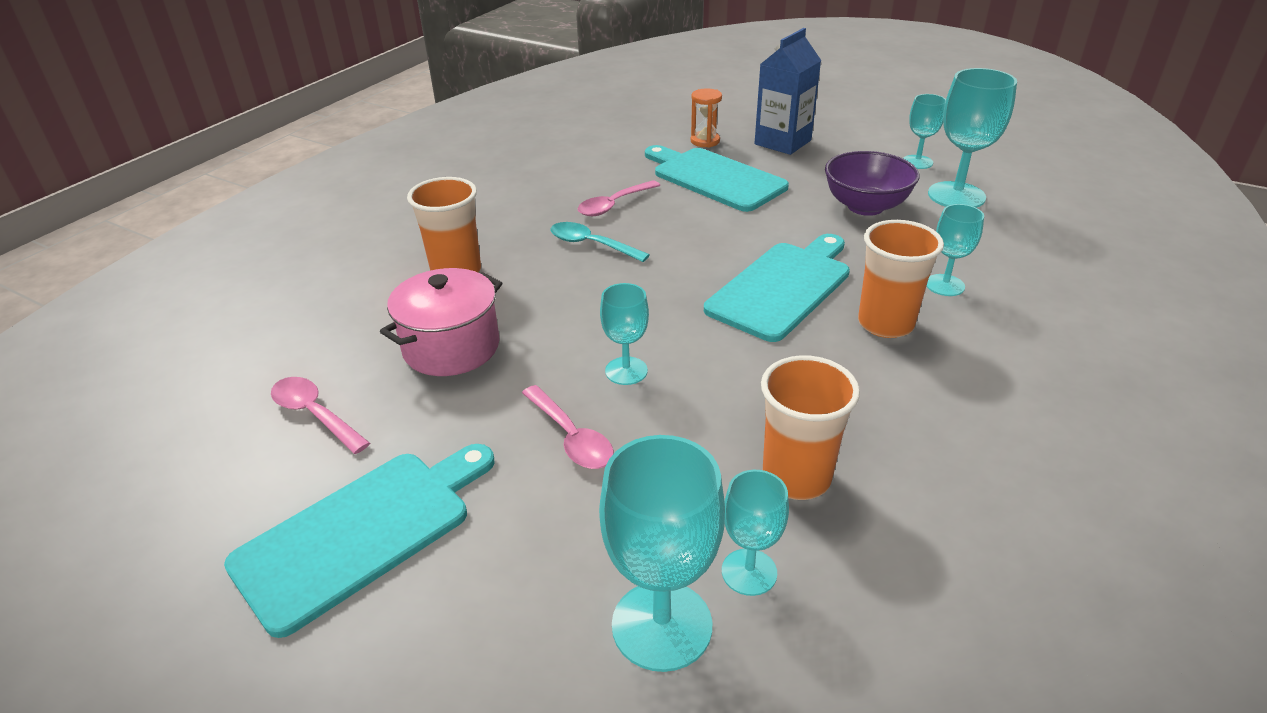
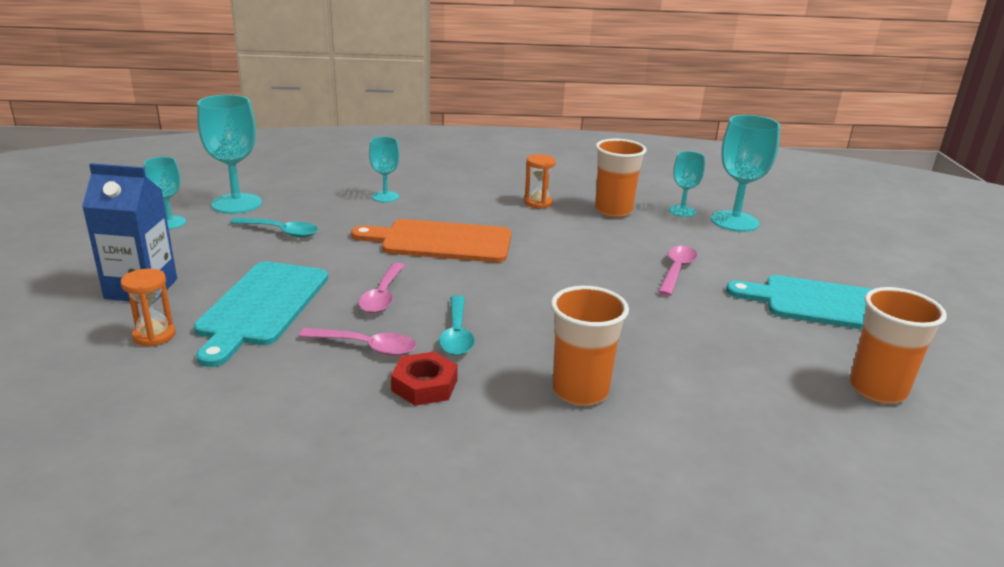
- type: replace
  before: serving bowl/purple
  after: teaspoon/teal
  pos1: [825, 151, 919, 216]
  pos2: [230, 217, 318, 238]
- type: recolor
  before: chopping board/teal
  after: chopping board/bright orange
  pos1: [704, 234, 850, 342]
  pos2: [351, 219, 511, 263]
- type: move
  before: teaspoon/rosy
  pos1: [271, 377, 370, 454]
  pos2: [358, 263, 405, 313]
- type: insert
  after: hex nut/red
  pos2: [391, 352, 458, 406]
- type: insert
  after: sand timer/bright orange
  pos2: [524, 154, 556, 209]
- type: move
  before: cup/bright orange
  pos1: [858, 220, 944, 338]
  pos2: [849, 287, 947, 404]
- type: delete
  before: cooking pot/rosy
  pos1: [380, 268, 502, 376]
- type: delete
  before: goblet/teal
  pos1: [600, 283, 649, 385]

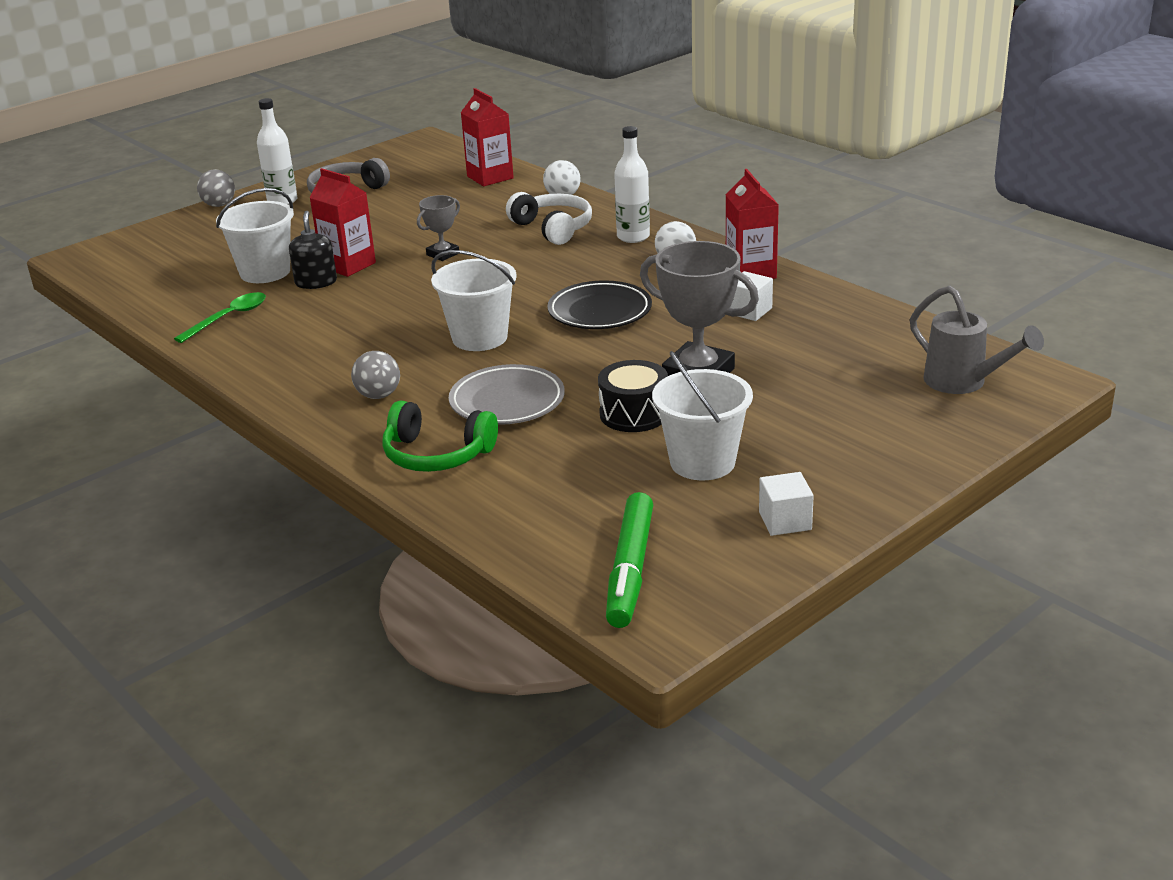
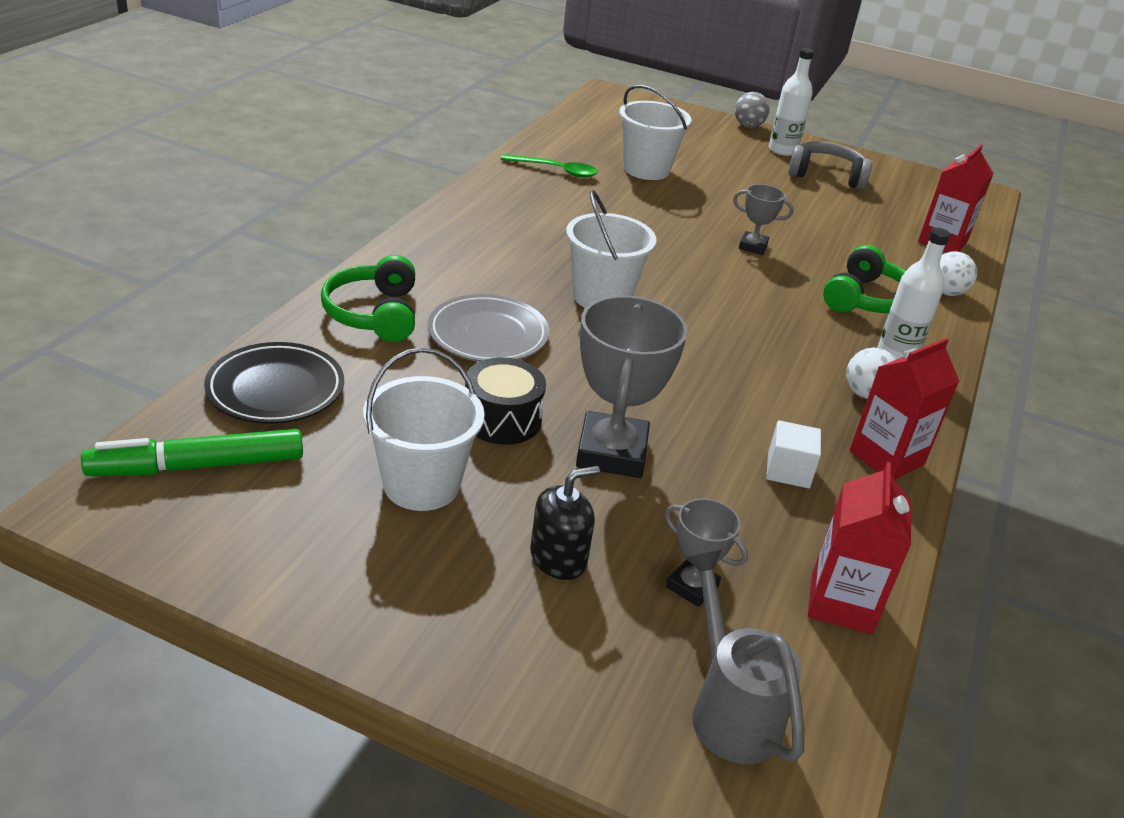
- type: move
  before: flat dish/black
  pos1: [547, 280, 652, 329]
  pos2: [204, 342, 344, 424]
- type: move
  before: pump bottle/black
  pos1: [289, 211, 337, 289]
  pos2: [530, 466, 600, 580]
- type: insert
  after: trophy/ash-grey
  pos2: [665, 498, 748, 607]
- type: rotate
  before: watering pot/ash-grey
  pos1: [910, 286, 1044, 394]
  pos2: [685, 550, 804, 764]
  turn: 135
- type: move
  before: juice carton/red
  pos1: [309, 168, 376, 277]
  pos2: [808, 461, 911, 634]
- type: recolor
  before: headphones/white
  after: headphones/leaf-green
  pos1: [506, 192, 592, 245]
  pos2: [823, 245, 906, 313]
- type: delete
  before: sphere/ash-grey
  pos1: [351, 351, 400, 399]
- type: delete
  before: solid cube/white
  pos1: [759, 472, 814, 536]

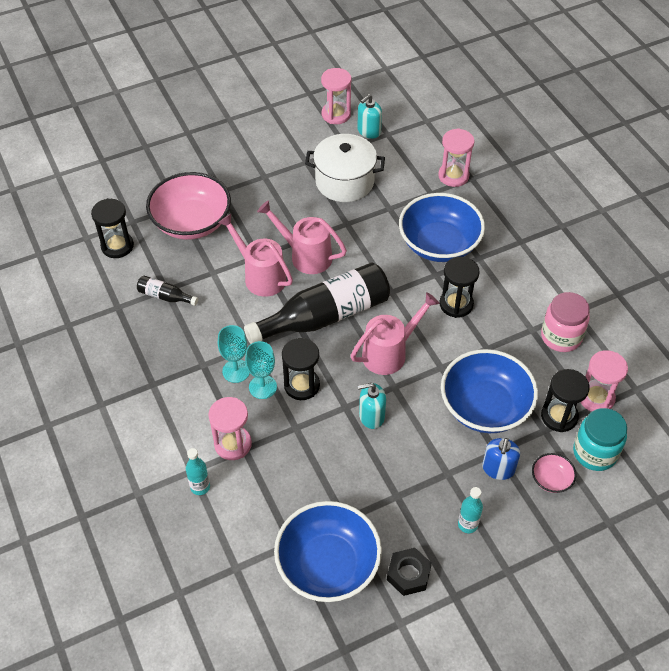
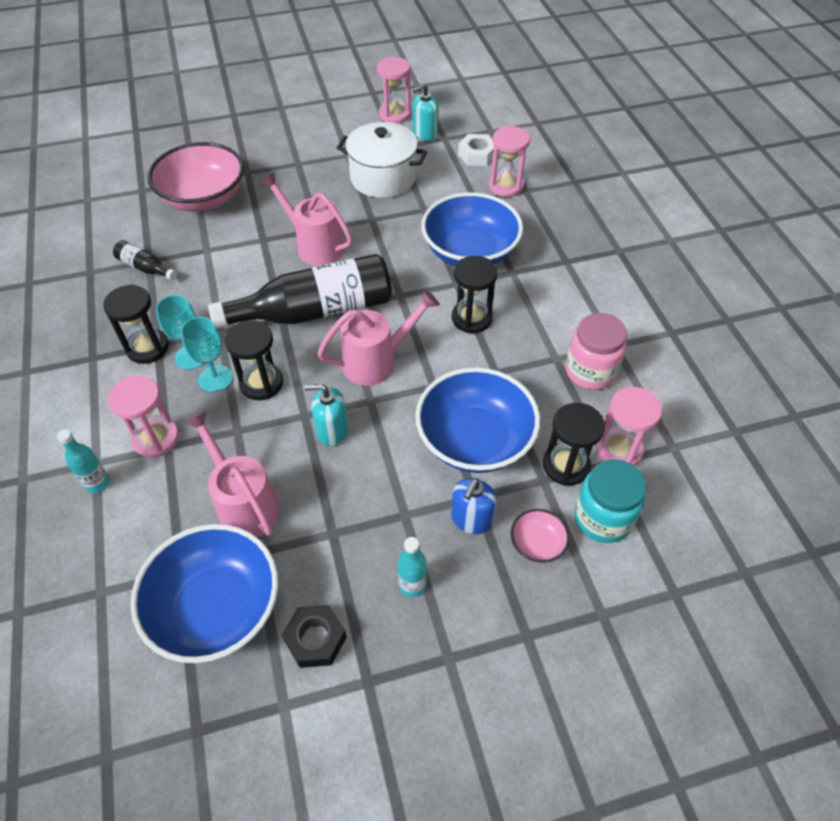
- type: move
  before: sand timer/black
  pos1: [91, 198, 134, 258]
  pos2: [103, 284, 169, 364]
- type: move
  before: watering pot/rosy
  pos1: [218, 214, 293, 297]
  pos2: [184, 411, 280, 537]
- type: insert
  after: hex nut/white
  pos2: [458, 134, 494, 166]

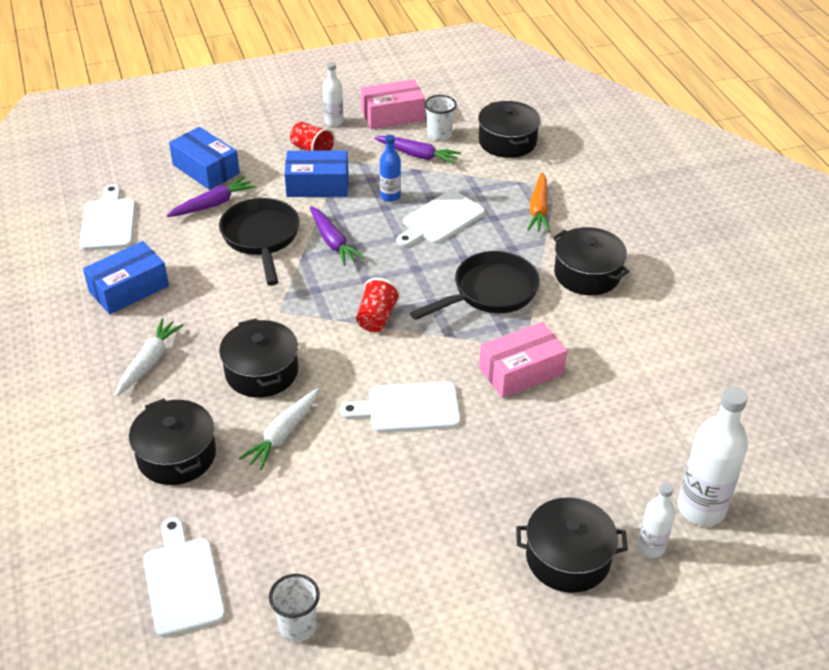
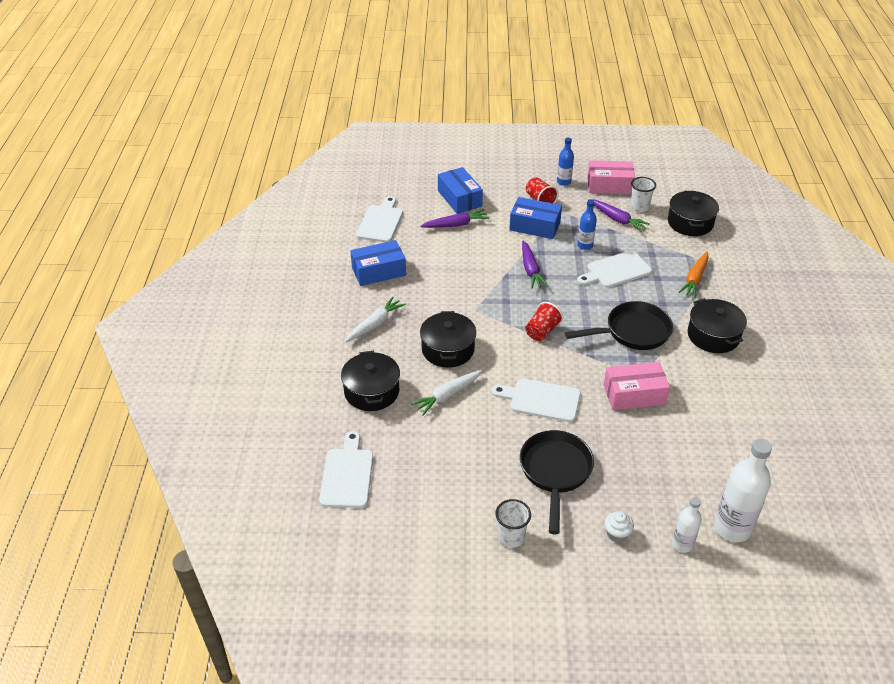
- type: move
  before: cup/white
  pos1: [269, 574, 320, 642]
  pos2: [495, 499, 531, 548]
- type: move
  before: skillet/black
  pos1: [219, 198, 300, 286]
  pos2: [520, 430, 594, 535]
- type: recolor
  before: drink bottle/white
  after: drink bottle/cobalt
  pos1: [323, 62, 344, 126]
  pos2: [557, 138, 574, 186]
- type: replace
  before: cooking pot/black
  after: muffin/white
  pos1: [516, 497, 628, 593]
  pos2: [604, 512, 634, 543]

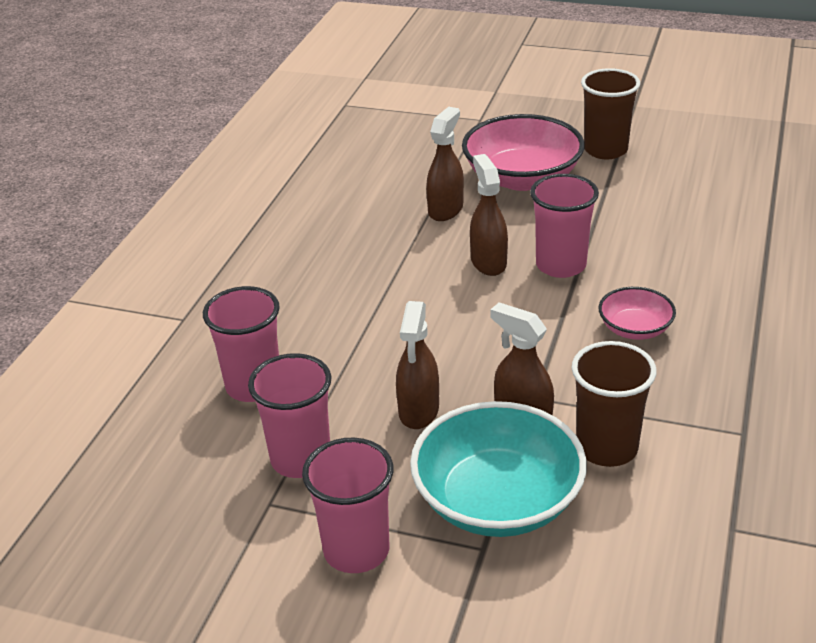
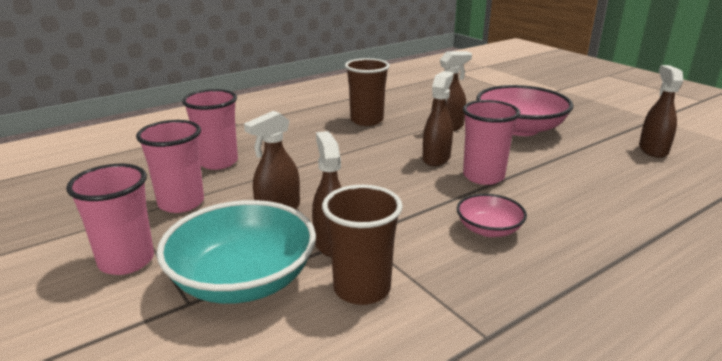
- type: move
  before: cup/russet
  pos1: [581, 68, 640, 159]
  pos2: [345, 58, 390, 126]
- type: insert
  after: spray cleaner/russet
  pos2: [639, 65, 683, 158]

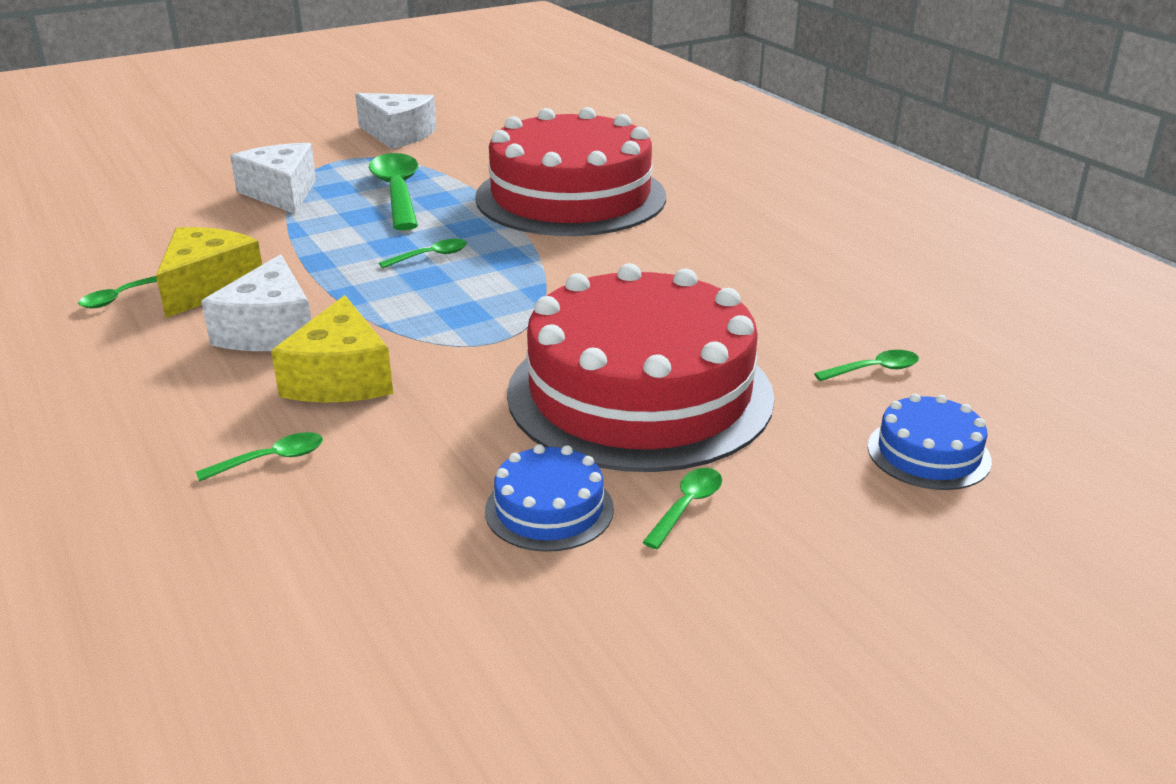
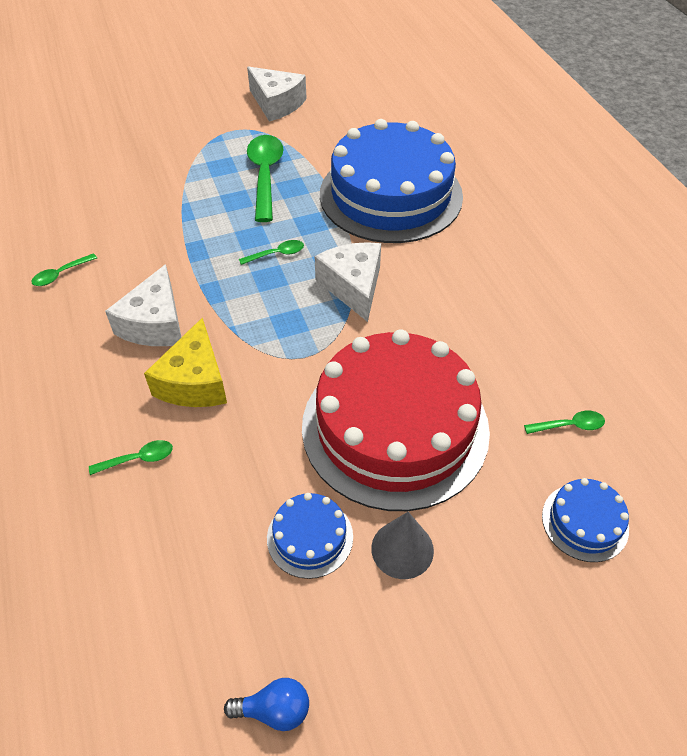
- type: insert
  after: light bulb/cobalt
  pos2: [224, 678, 309, 731]
- type: move
  before: cheese wedge/white
  pos1: [230, 143, 316, 214]
  pos2: [315, 242, 381, 322]
- type: recolor
  before: cake/red
  after: cake/cobalt
  pos1: [475, 107, 666, 236]
  pos2: [320, 119, 463, 243]
- type: replace
  before: teaspoon/leaf-green
  after: cone/ash-grey
  pos1: [642, 468, 722, 549]
  pos2: [371, 512, 434, 579]
- type: delete
  before: cheese wedge/golden
  pos1: [156, 227, 262, 318]

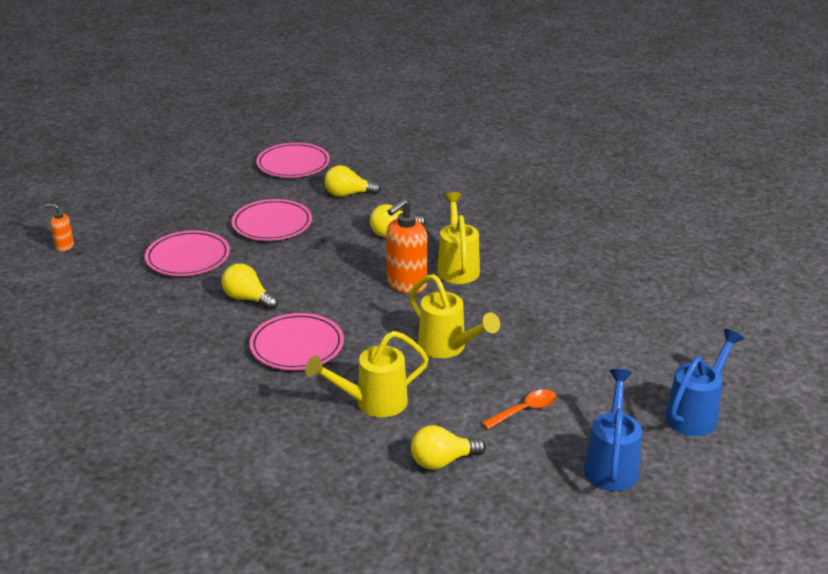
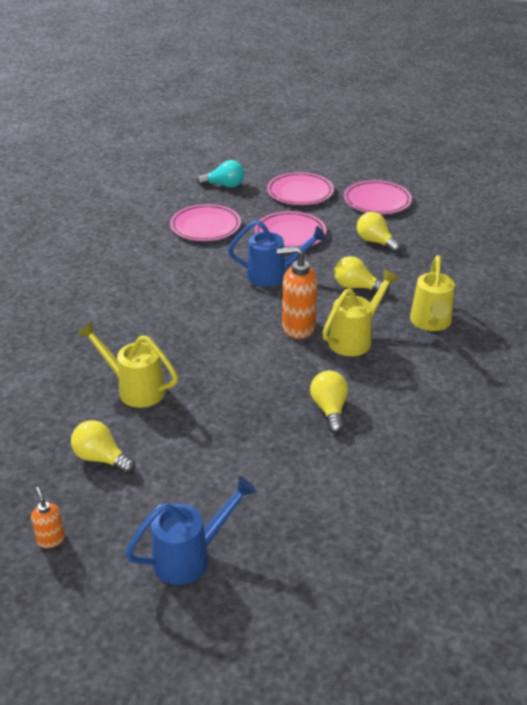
- type: move
  before: pump bottle/bright orange
  pos1: [45, 204, 74, 252]
  pos2: [31, 487, 65, 548]
- type: insert
  after: light bulb/teal
  pos2: [197, 160, 245, 187]
- type: move
  before: watering pot/cobalt
  pos1: [665, 329, 744, 436]
  pos2: [228, 220, 327, 287]
- type: move
  before: flat dish/rosy
  pos1: [249, 313, 344, 370]
  pos2: [267, 172, 334, 205]
- type: move
  before: light bulb/golden
  pos1: [221, 263, 278, 310]
  pos2: [310, 371, 348, 434]
- type: move
  before: watering pot/golden
  pos1: [409, 274, 500, 358]
  pos2: [410, 255, 455, 331]
- type: delete
  before: teaspoon/bright orange
  pos1: [482, 389, 557, 429]

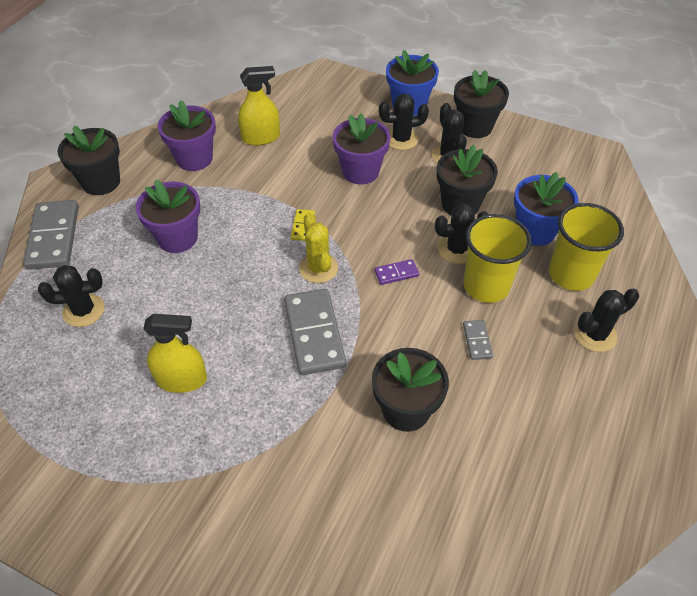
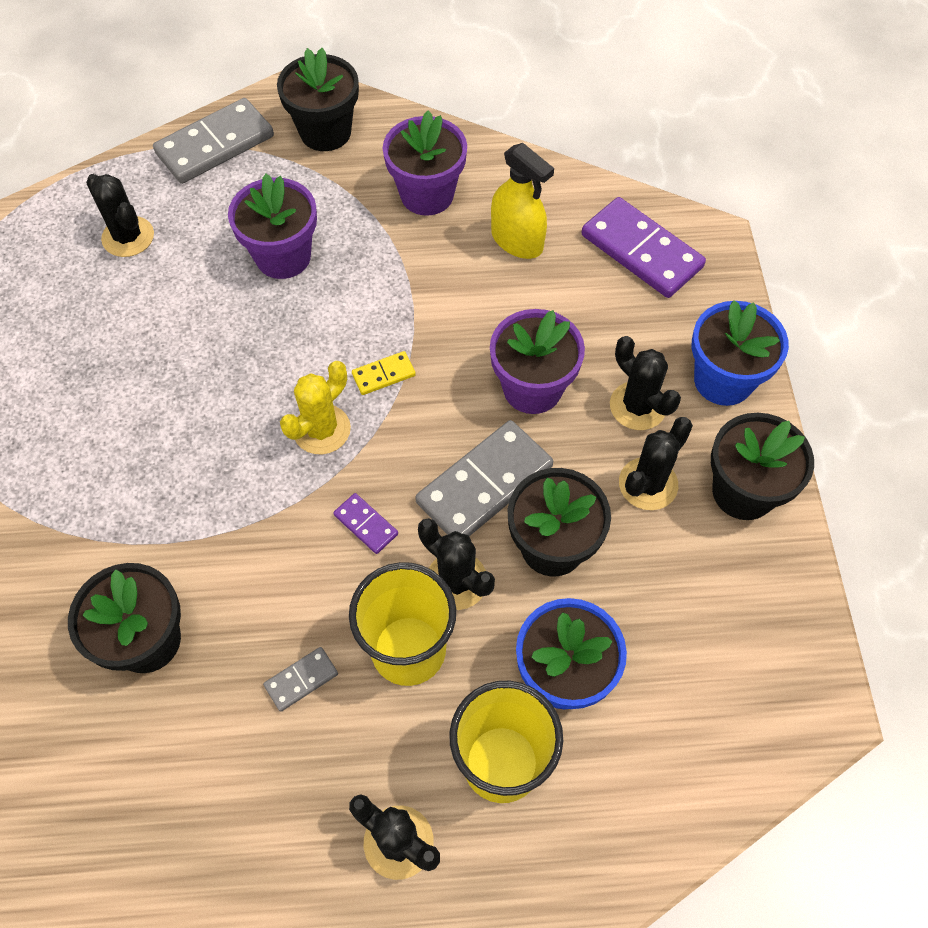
- type: move
  before: domino tile/ash-grey
  pos1: [284, 289, 346, 375]
  pos2: [415, 420, 553, 536]
- type: insert
  after: domino tile/purple
  pos2: [581, 197, 706, 298]
- type: delete
  before: spray cleaner/golden
  pos1: [143, 313, 207, 393]

